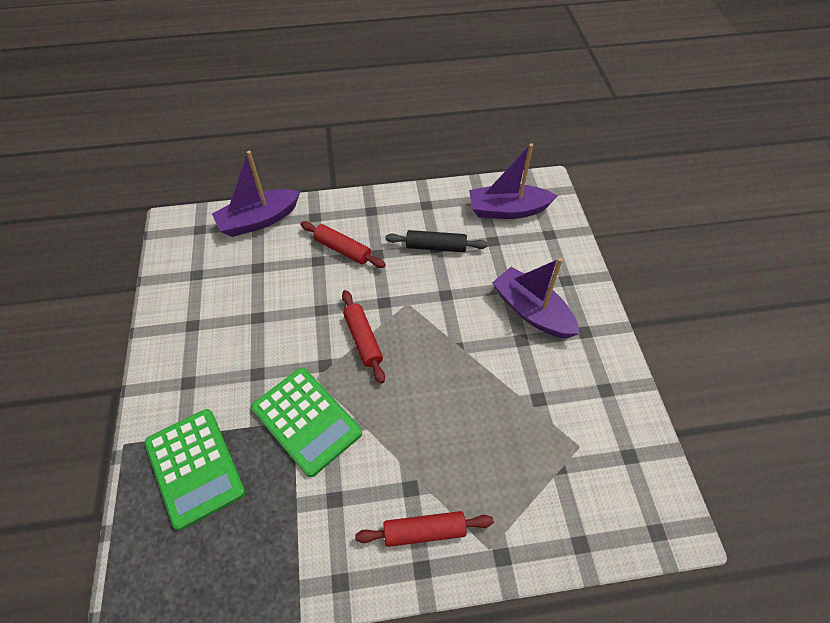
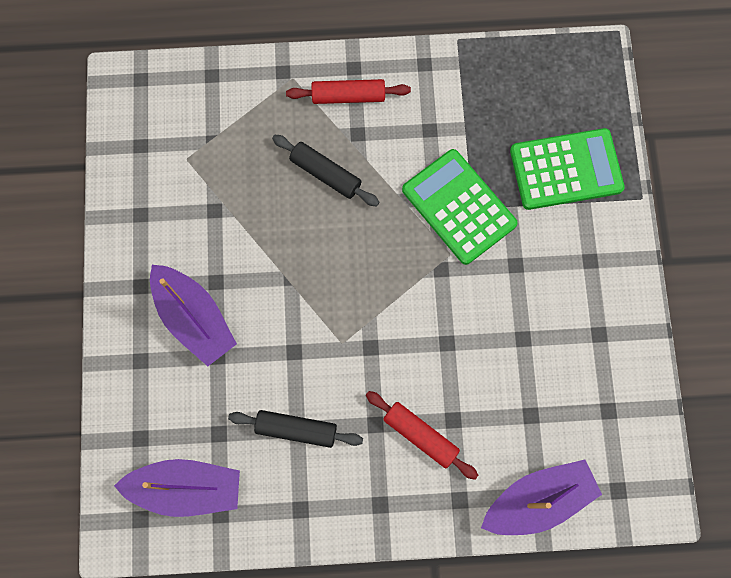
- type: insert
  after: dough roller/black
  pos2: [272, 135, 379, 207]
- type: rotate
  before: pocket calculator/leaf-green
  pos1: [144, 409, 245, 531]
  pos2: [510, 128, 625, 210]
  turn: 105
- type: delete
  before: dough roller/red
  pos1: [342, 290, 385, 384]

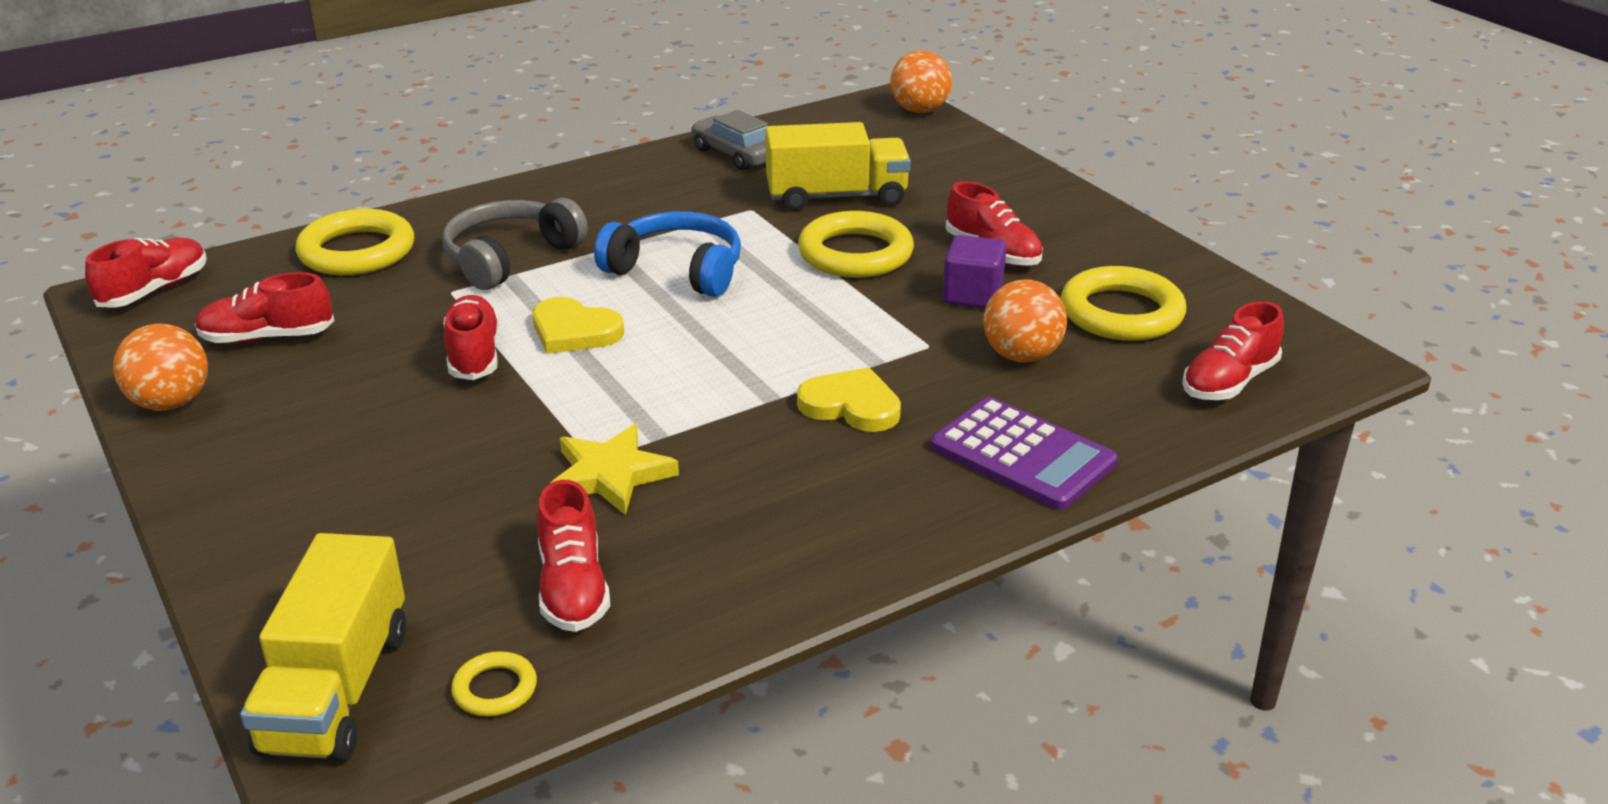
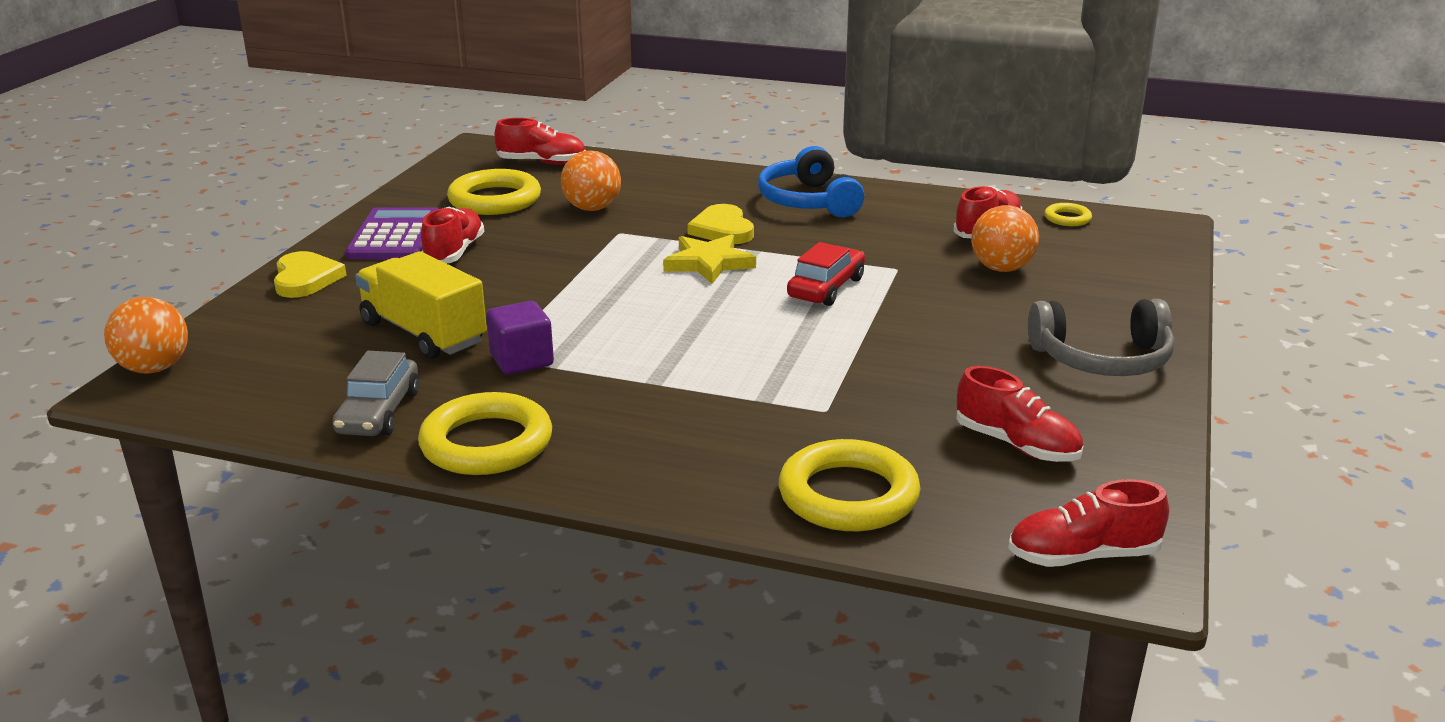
- type: move
  before: heart/golden
  pos1: [532, 297, 624, 354]
  pos2: [274, 251, 346, 298]
- type: move
  before: pocket calculator/purple
  pos1: [930, 397, 1118, 510]
  pos2: [345, 207, 438, 259]
- type: move
  before: torus/golden
  pos1: [798, 211, 914, 278]
  pos2: [418, 392, 552, 475]
- type: move
  before: solid cube/purple
  pos1: [943, 235, 1006, 309]
  pos2: [486, 301, 554, 374]
- type: move
  before: star shape/golden
  pos1: [551, 424, 679, 515]
  pos2: [663, 234, 756, 284]
- type: move
  before: headphones/cobalt
  pos1: [594, 211, 741, 297]
  pos2: [758, 146, 864, 217]
- type: insert
  after: car/red
  pos2: [787, 242, 865, 306]
- type: move
  before: sphere/bright orange
  pos1: [113, 324, 208, 411]
  pos2: [971, 205, 1039, 272]
- type: move
  before: headphones/ash-grey
  pos1: [442, 198, 588, 290]
  pos2: [1028, 299, 1174, 376]
- type: delete
  before: toy truck/golden
  pos1: [240, 533, 406, 762]
- type: delete
  before: shoe/red
  pos1: [443, 295, 499, 380]

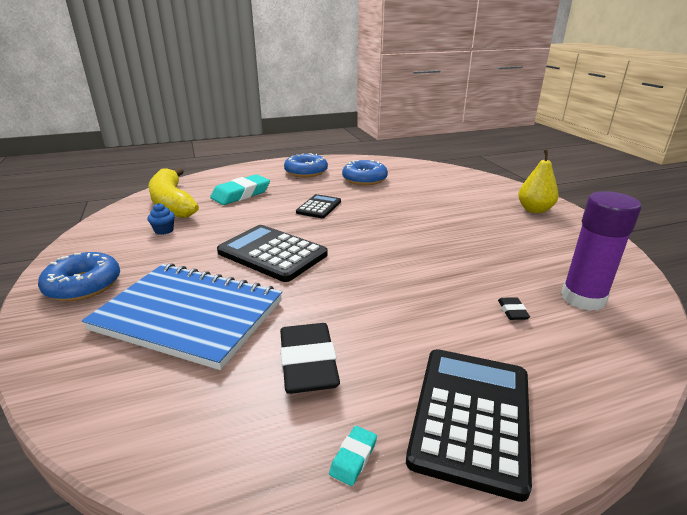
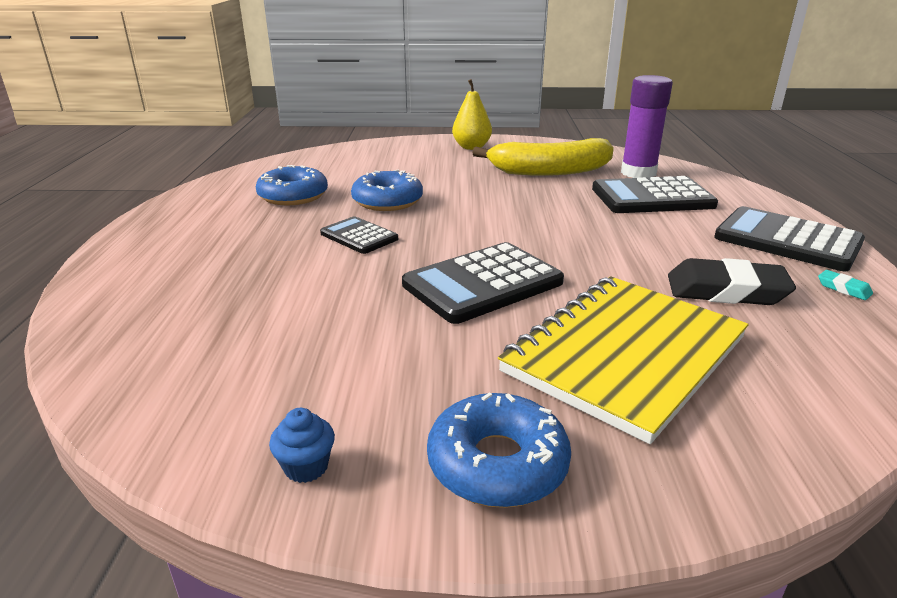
- type: move
  before: muffin/cobalt
  pos1: [147, 203, 175, 235]
  pos2: [269, 408, 335, 483]
- type: move
  before: glazed donut/cobalt
  pos1: [284, 153, 328, 177]
  pos2: [351, 170, 423, 211]
- type: move
  before: toy banana/golden
  pos1: [148, 168, 199, 218]
  pos2: [472, 138, 614, 176]
- type: recolor
  before: exercise book/cobalt
  after: exercise book/golden
  pos1: [82, 263, 282, 370]
  pos2: [498, 276, 749, 444]
- type: replace
  before: gum eraser/black
  after: pocket calculator/black
  pos1: [498, 297, 530, 320]
  pos2: [592, 176, 718, 213]
- type: delete
  before: gum eraser/teal
  pos1: [210, 174, 270, 205]

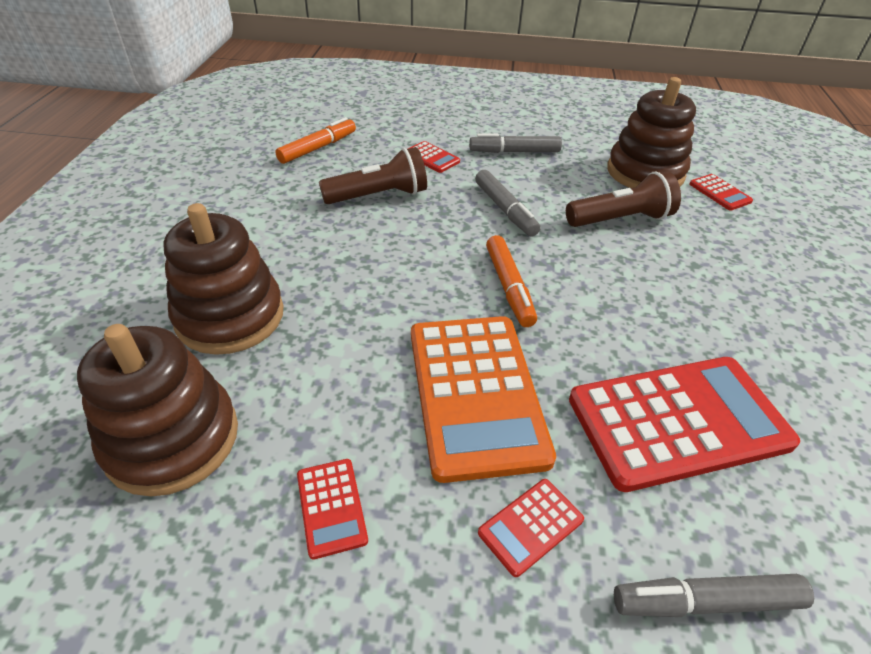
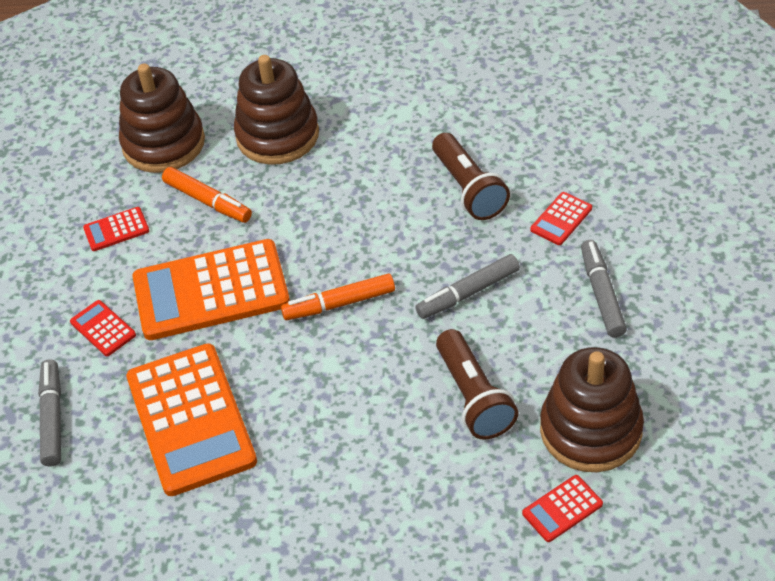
- type: recolor
  before: pocket calculator/red
  after: pocket calculator/bright orange
  pos1: [569, 357, 800, 492]
  pos2: [126, 343, 257, 496]
- type: move
  before: marker pen/bright orange
  pos1: [275, 117, 356, 164]
  pos2: [162, 167, 252, 223]

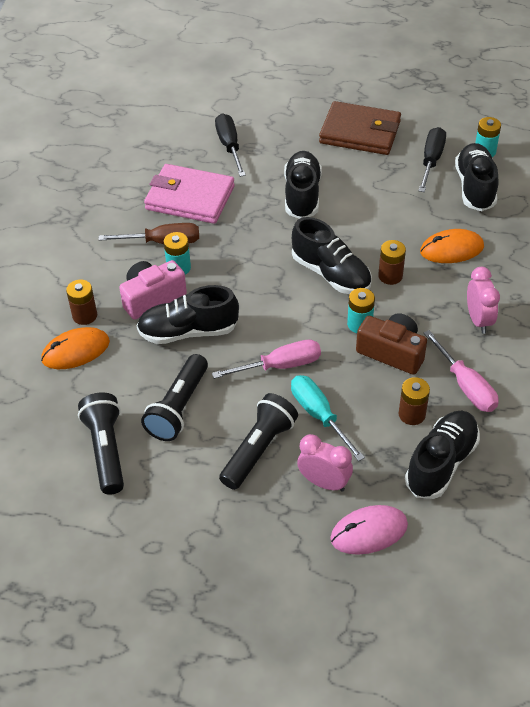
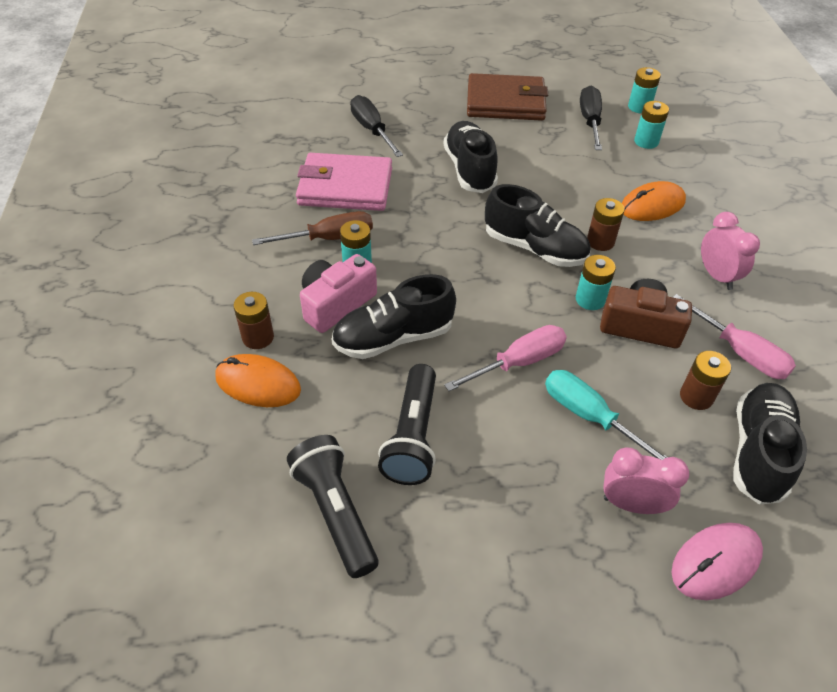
- type: rotate
  before: PC mouse/bright orange
  pos1: [41, 327, 110, 369]
  pos2: [215, 354, 301, 407]
  turn: 60
- type: replace
  before: shoe/black
  after: power cell/teal
  pos1: [455, 143, 499, 211]
  pos2: [634, 101, 669, 149]
- type: delete
  before: flashlight/black
  pos1: [219, 393, 298, 490]

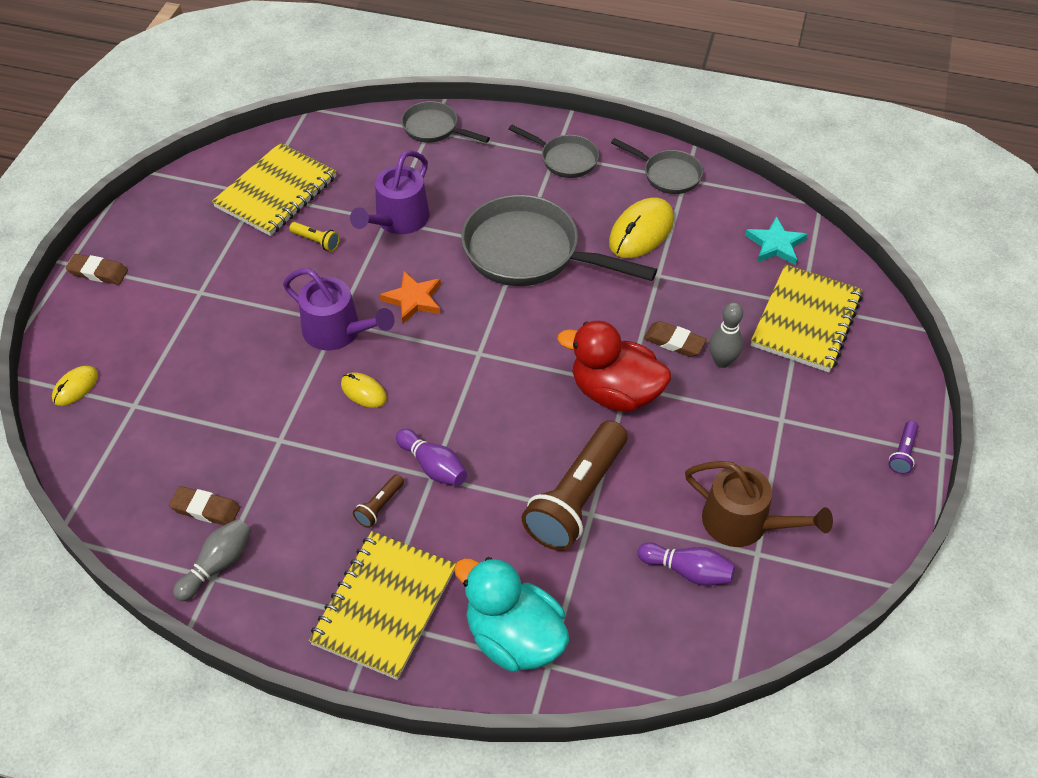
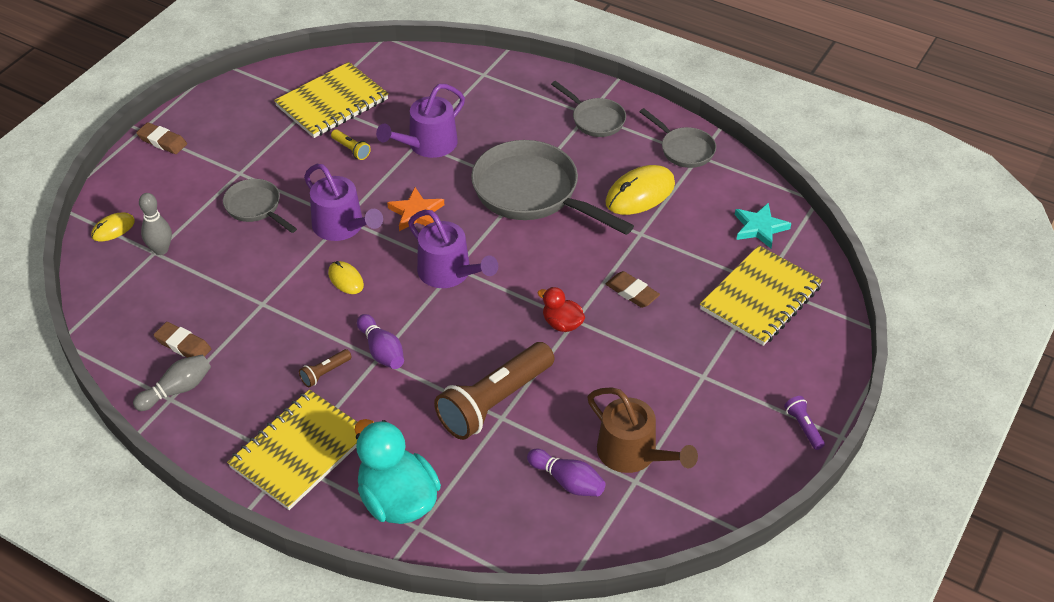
- type: move
  before: tenpin/ash-grey
  pos1: [709, 302, 743, 368]
  pos2: [139, 193, 172, 255]
- type: move
  before: skillet/ash-grey
  pos1: [401, 101, 490, 143]
  pos2: [223, 179, 297, 233]
- type: insert
  after: watering pot/purple
  pos2: [408, 210, 498, 288]
- type: resize
  before: toy duck/red
  pos1: [557, 320, 671, 412]
  pos2: [538, 287, 585, 332]
  scale: 0.52
- type: rotate
  before: flashlight/purple
  pos1: [889, 421, 918, 474]
  pos2: [784, 396, 825, 450]
  turn: 120

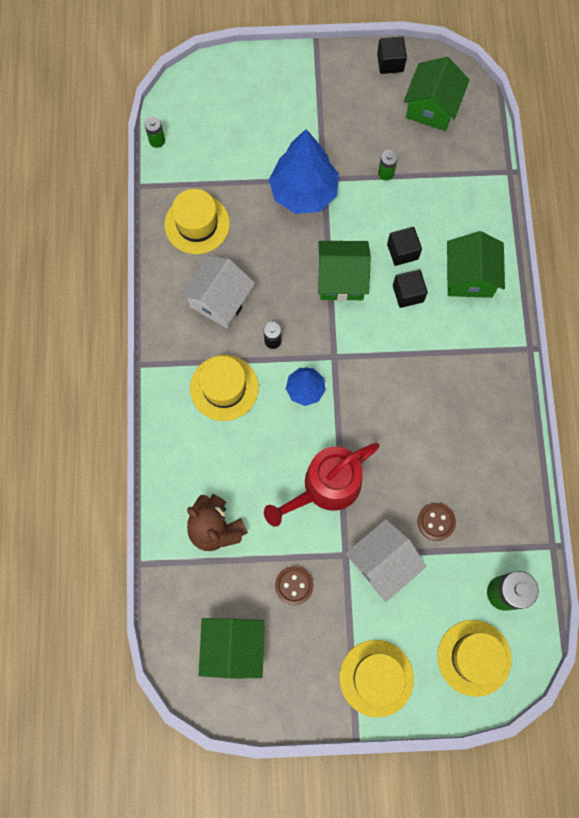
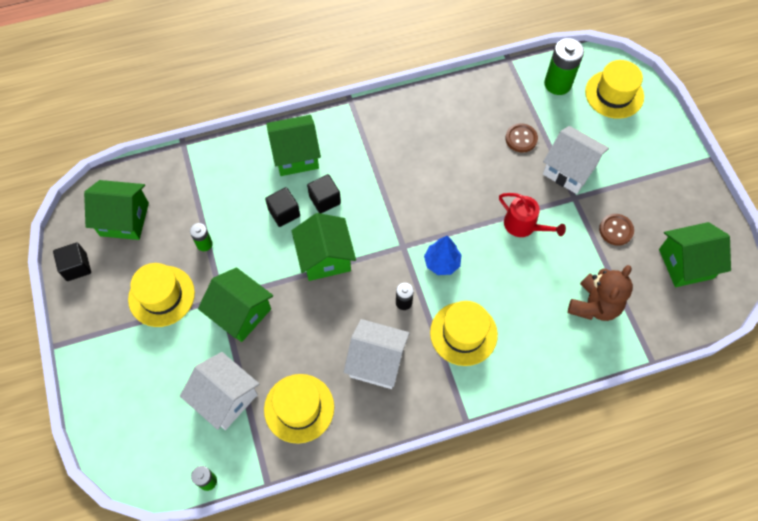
- type: move
  before: top hat/golden
  pos1: [339, 640, 414, 717]
  pos2: [128, 263, 195, 327]
- type: insert
  after: house/white
  pos2: [180, 352, 259, 430]
- type: replace
  before: toy tree/cobalt
  after: house/leaf-green
  pos1: [269, 129, 339, 214]
  pos2: [198, 268, 273, 342]
- type: resize
  before: watering pot/red
  pos1: [264, 443, 380, 527]
  pos2: [499, 193, 566, 237]
  scale: 0.63

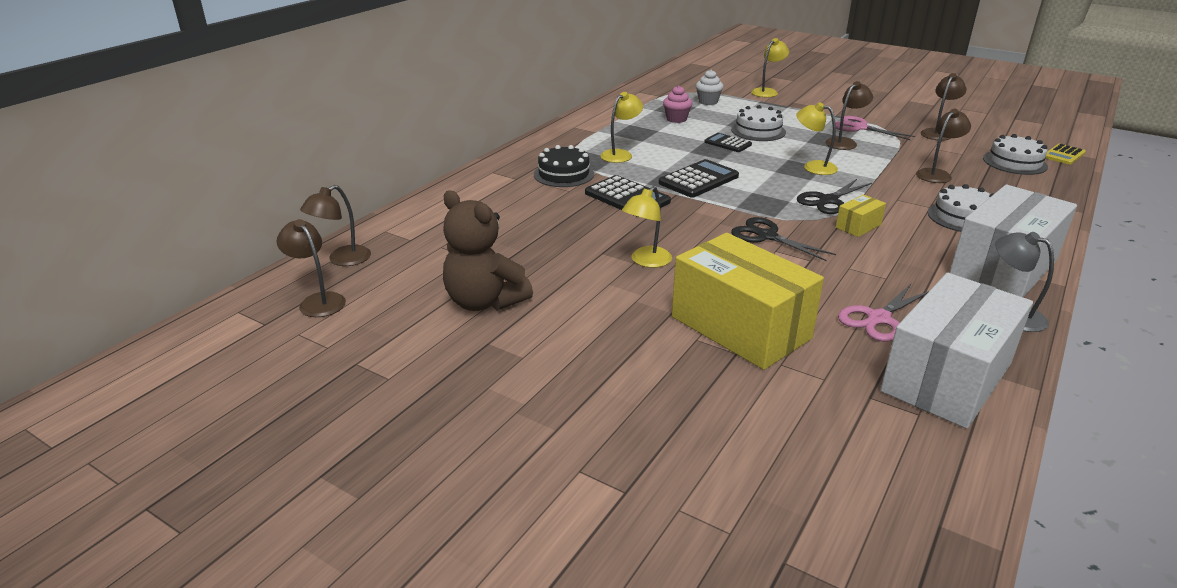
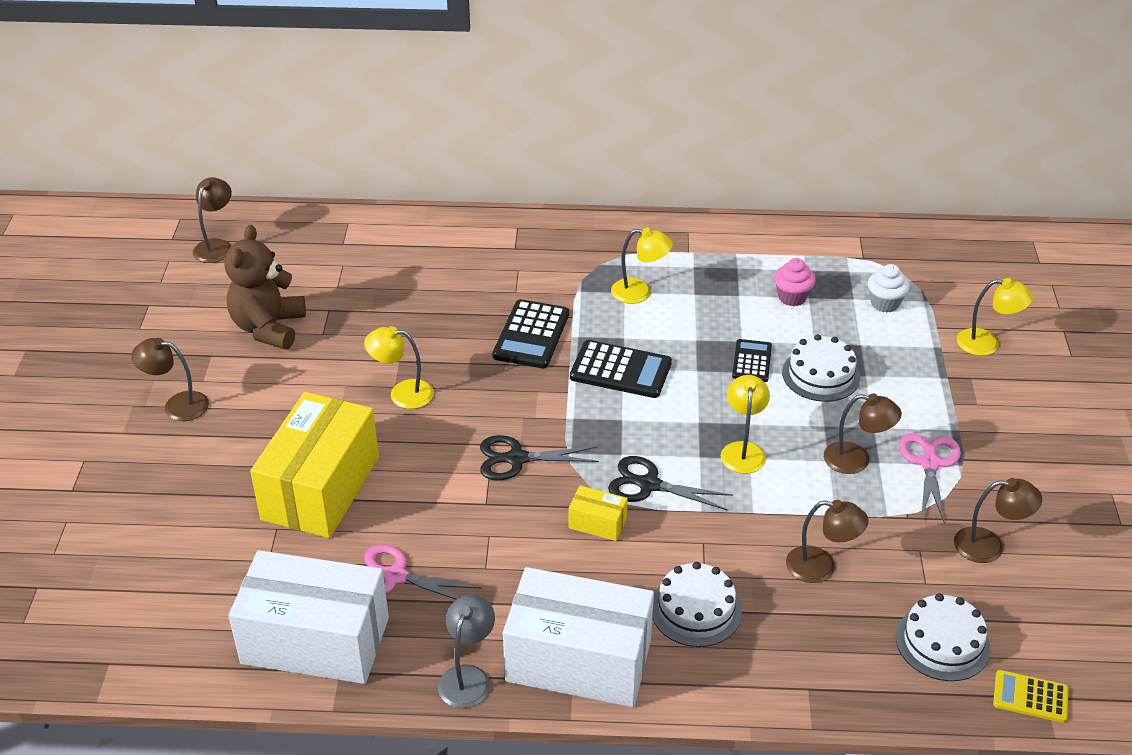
- type: move
  before: desk lamp/russet
  pos1: [300, 185, 371, 266]
  pos2: [131, 338, 209, 421]
- type: rotate
  before: pair of scissors/black
  pos1: [731, 217, 836, 261]
  pos2: [480, 435, 599, 480]
  turn: -105
- type: delete
  before: cake/black
  pos1: [534, 145, 594, 187]

